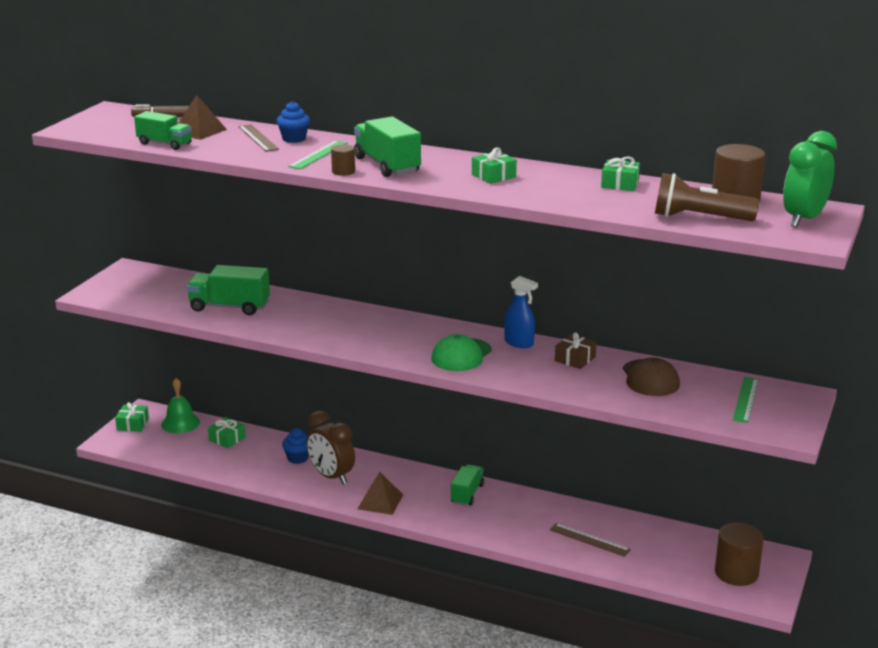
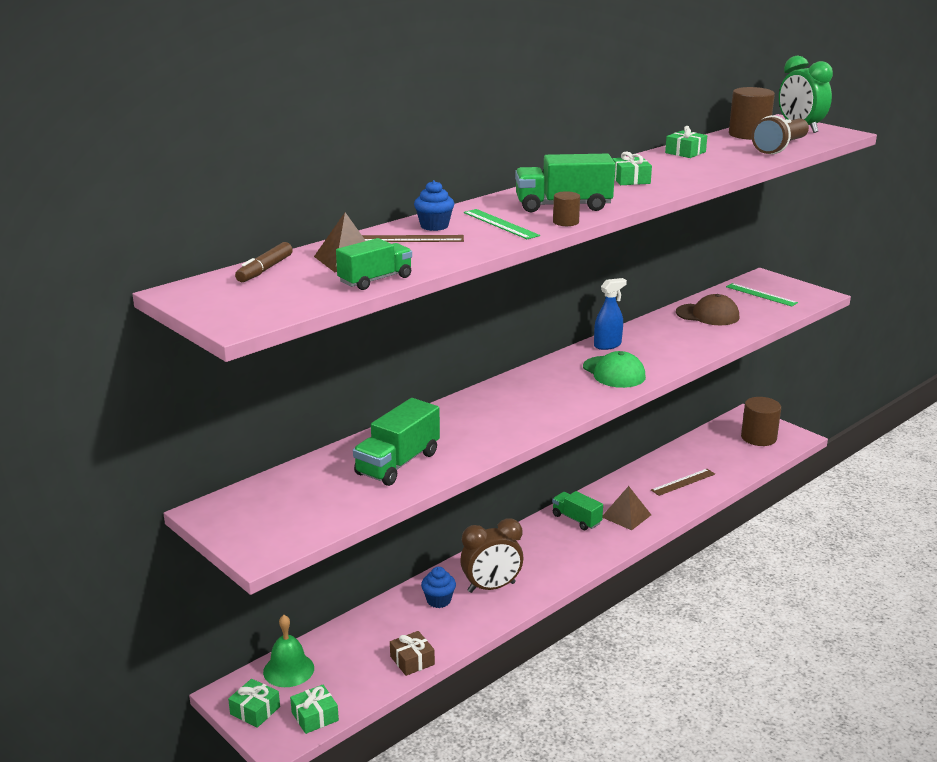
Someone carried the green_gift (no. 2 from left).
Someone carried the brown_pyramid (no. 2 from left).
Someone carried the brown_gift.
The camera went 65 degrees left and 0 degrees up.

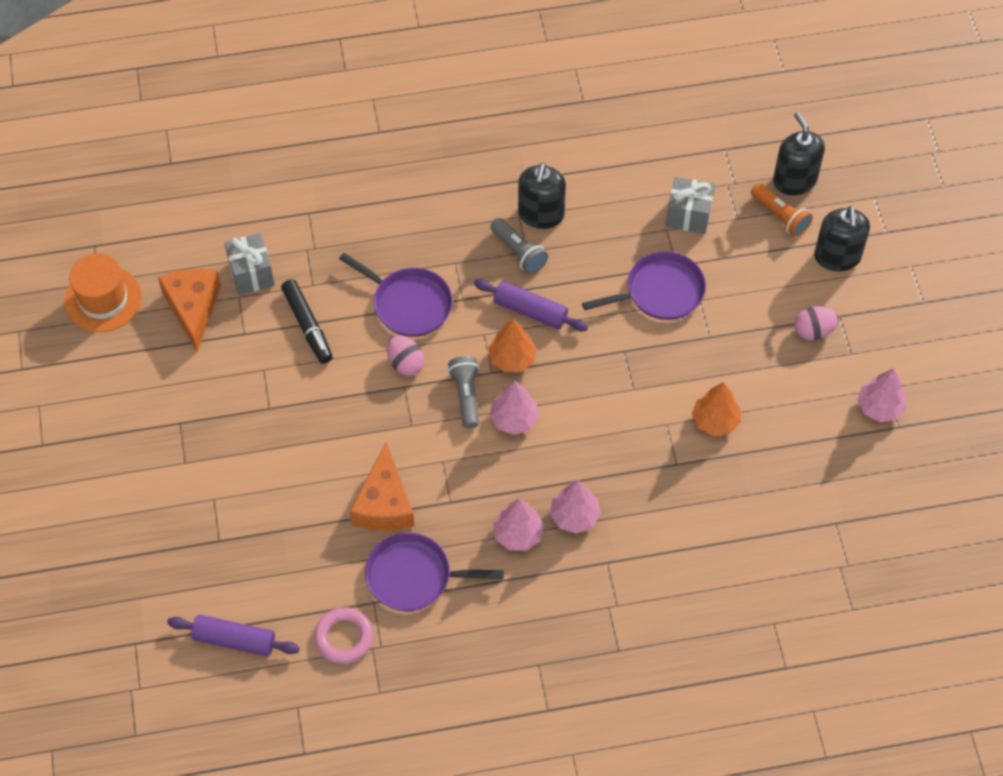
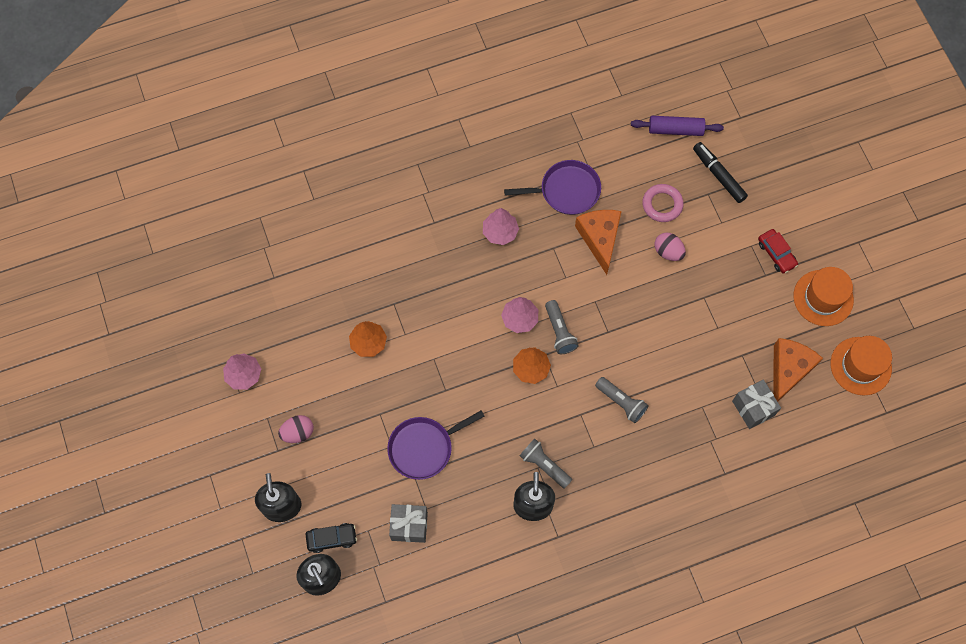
Someone rotated the orange_cheese (no. 1 from left in the first image) by 135 degrees counterclockwise.
Someone carried the black_marker.
Someone carried the pink_ring.
Someone swapped the purple_pan (no. 1 from left) for the grey_flashlight (no. 3 from left).
Someone carried the pink_egg (no. 1 from left in the first image).
Someone took away the purple_rolling_pin (no. 2 from left).
Someone took away the pink_tree (no. 3 from left).
Someone swapped the orange_flashlight for the black_car.
Someone put down the red_car.
Someone put down the orange_hat (no. 1 from left).
The camera went 170 degrees right and 10 degrees up.

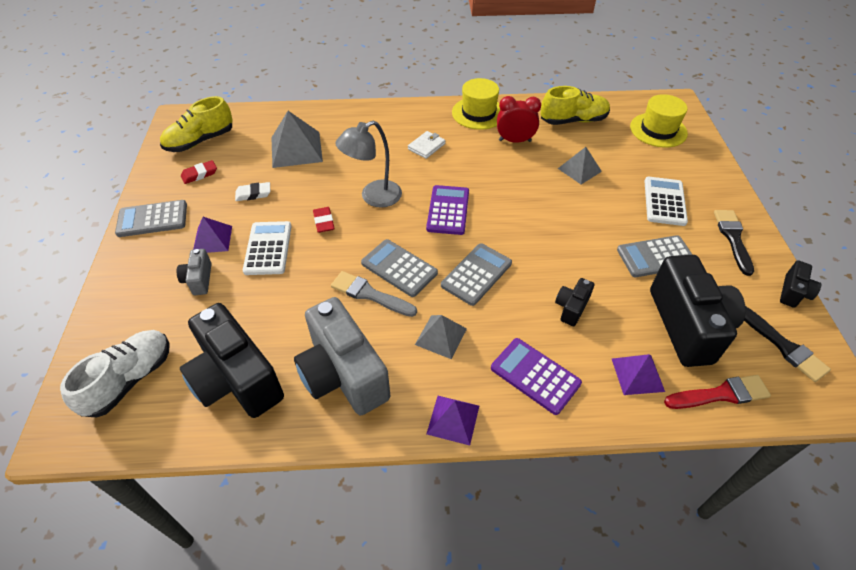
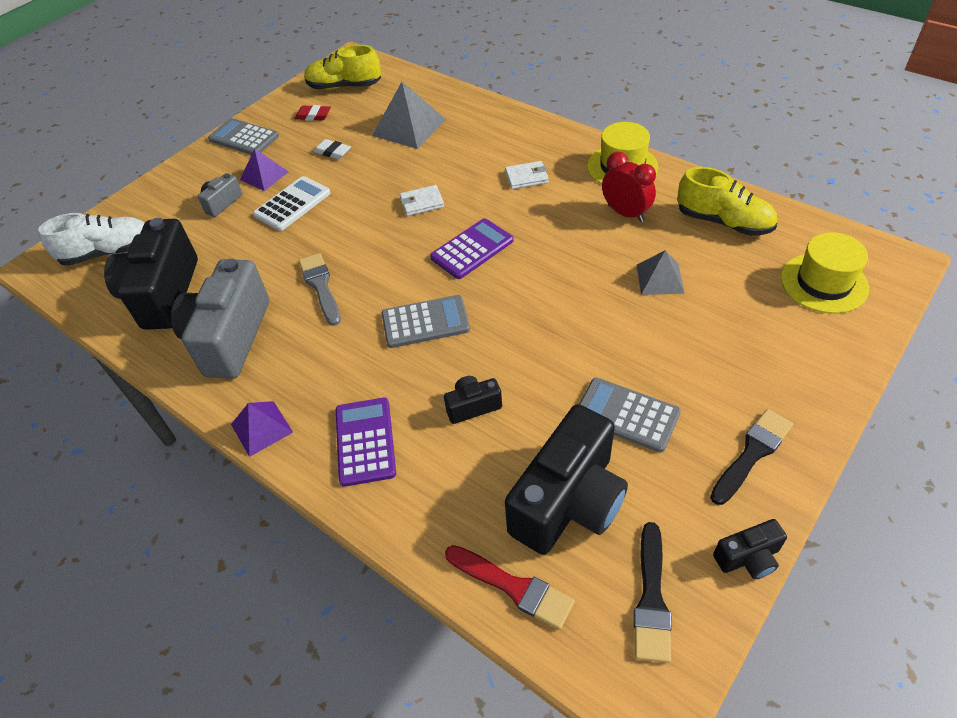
Someone took away the red_eraser (no. 2 from left).
Someone swapped the grey_lamp for the white_wallet (no. 1 from left).
Someone took away the grey_calculator (no. 2 from left).
Someone took away the grey_pyramid (no. 2 from left).
Someone took away the purple_pyramid (no. 3 from left).
Someone took away the white_calculator (no. 2 from left).
The camera went 45 degrees right and 0 degrees up.

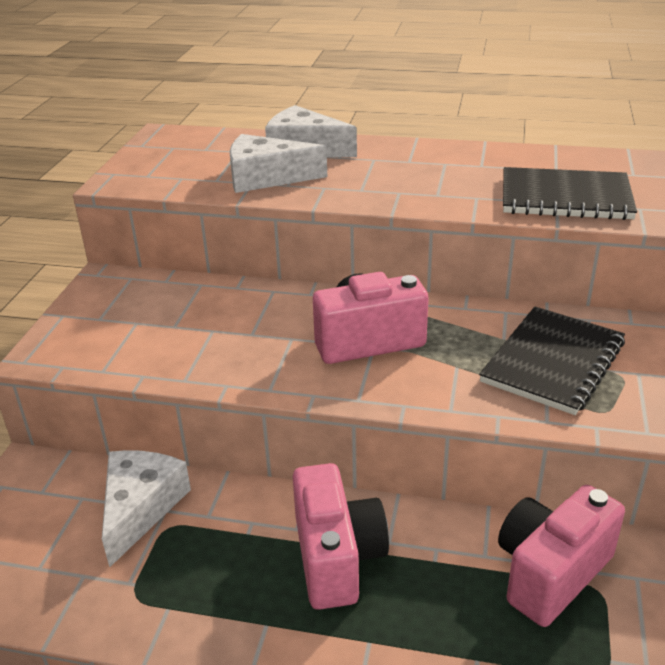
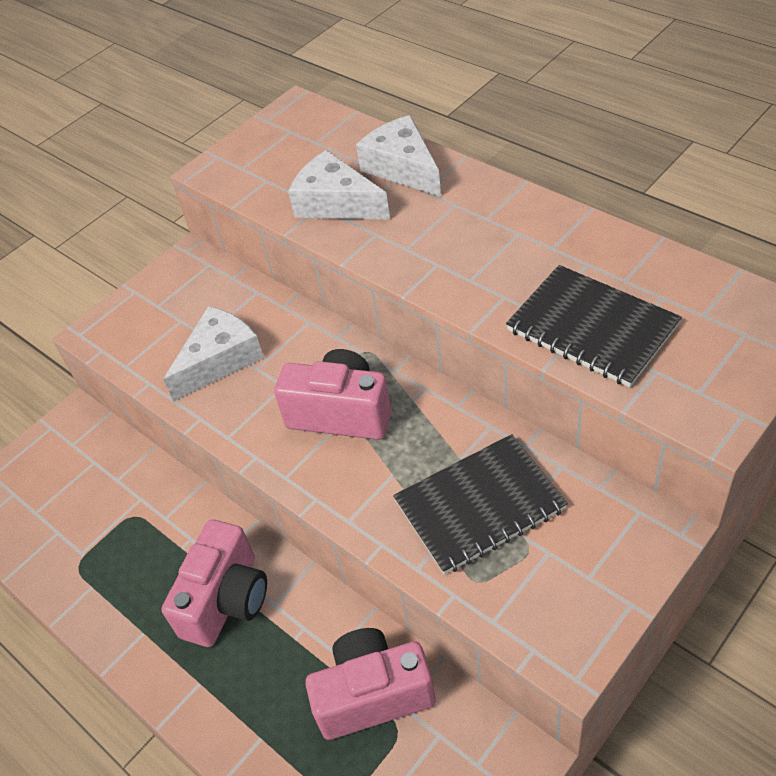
Someone carried the white_cheese (no. 1 from left).
The camera went 35 degrees right and 15 degrees up.

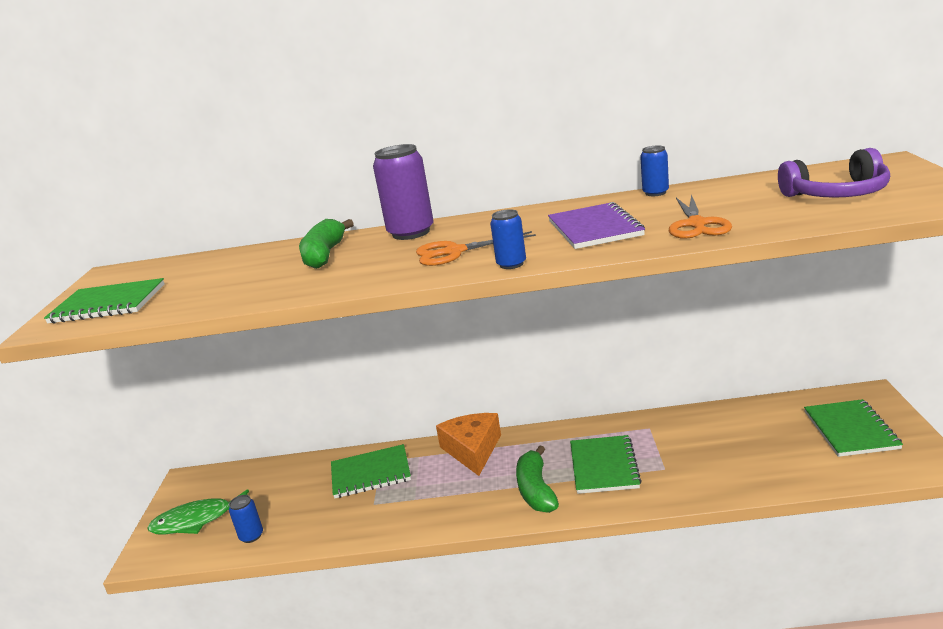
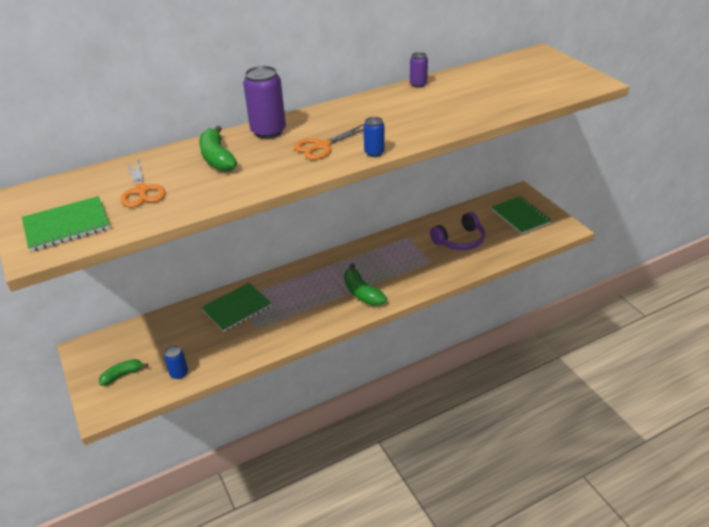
Someone swapped the green_fish for the green_banana (no. 1 from left).
Someone took away the orange_cheese.
Someone took away the purple_notebook.
Someone took away the green_notebook (no. 3 from left).
Someone repainted the blue_can (no. 3 from left), which became the purple_can (no. 2 from left).
Someone carried the orange_scissors (no. 2 from left in the first image).
Someone carried the purple_headphones.
The camera went 30 degrees left and 15 degrees up.

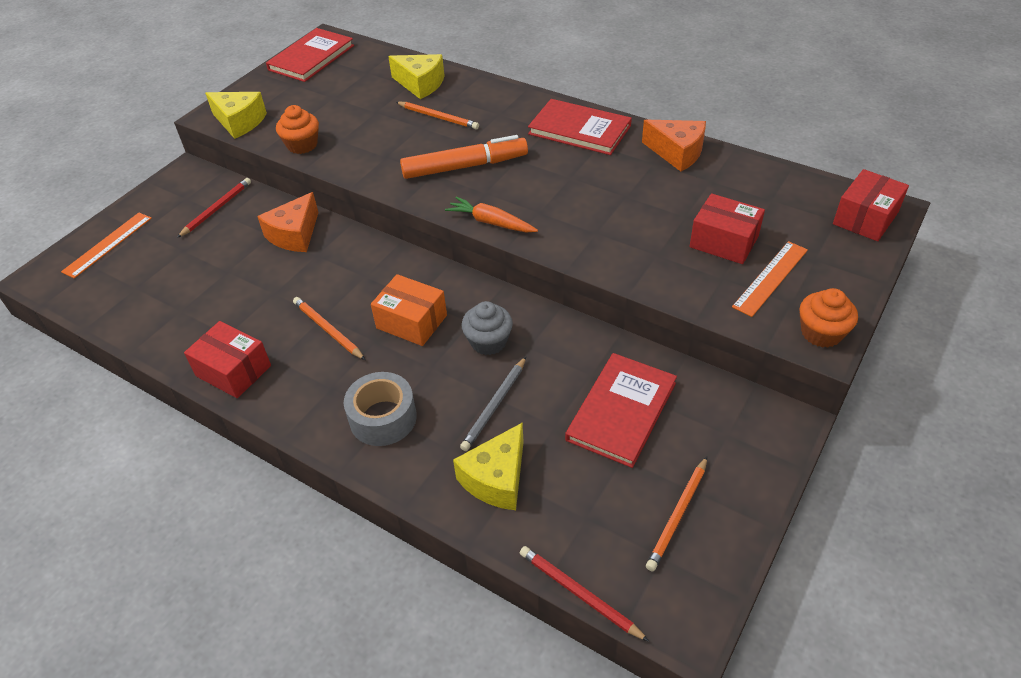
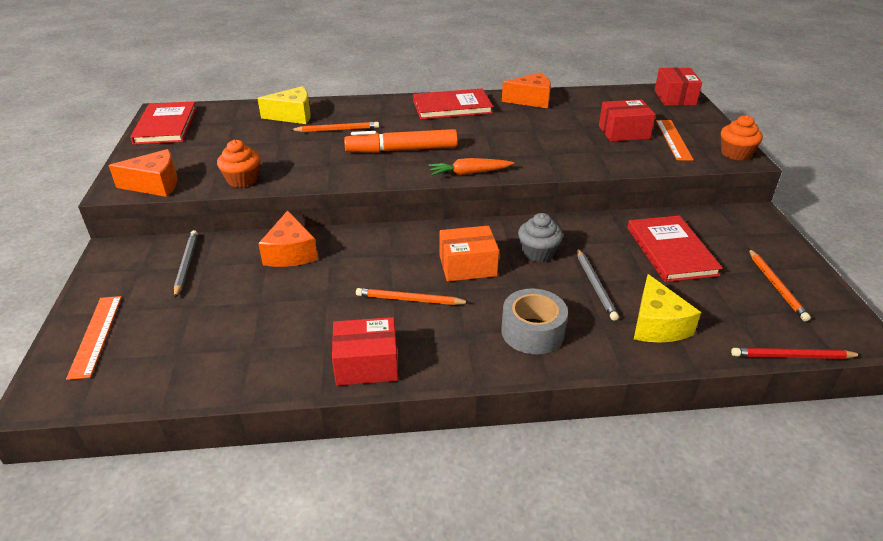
Someone repainted the red_pencil (no. 1 from left), which became the grey_pencil (no. 1 from left).
Someone repainted the yellow_cheese (no. 1 from left), which became the orange_cheese (no. 1 from left).
Someone rotated the orange_marker by 135 degrees counterclockwise.
The camera went 40 degrees left and 10 degrees down.

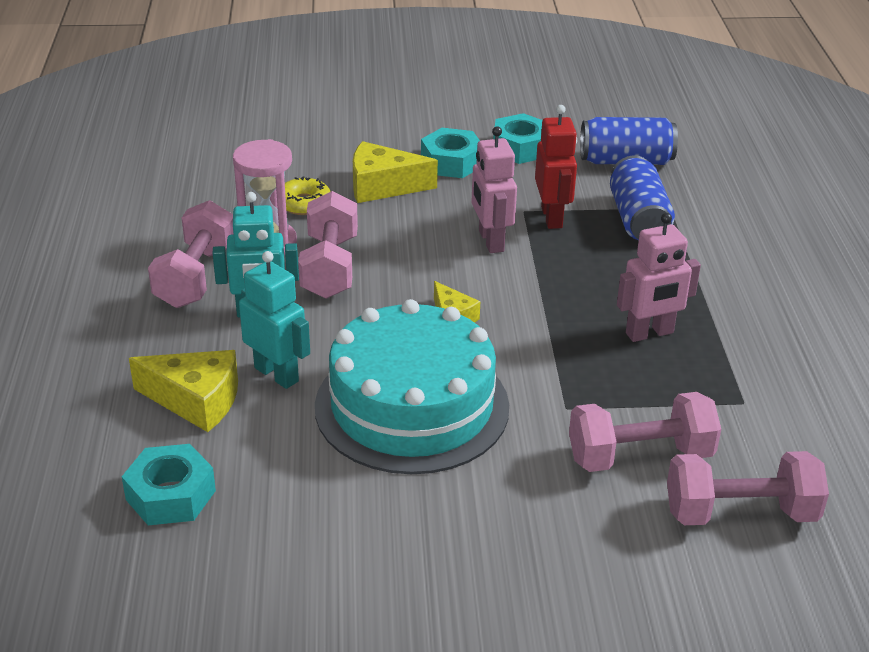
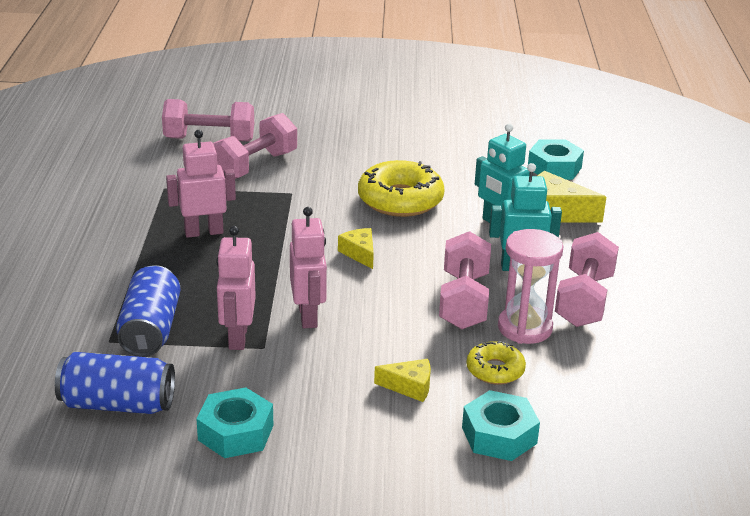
Someone swapped the turquoise_cake for the yellow_donut (no. 1 from left).
Someone scaled the yellow_cheese (no. 2 from left) by 0.59.
Someone carried the turquoise_nut (no. 2 from left).
Someone repainted the red_robot, which became the pink_robot (no. 2 from left).
Someone rotated the pink_dumbbell (no. 3 from left in the first image) by 45 degrees counterclockwise.
The camera went 175 degrees left and 5 degrees down.

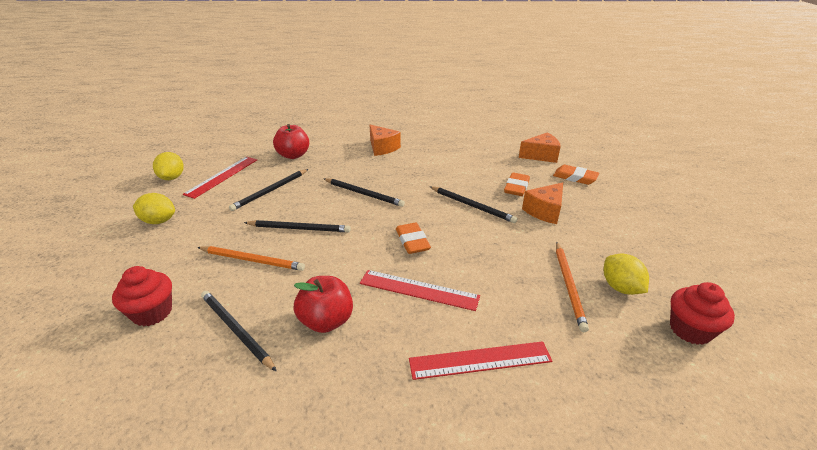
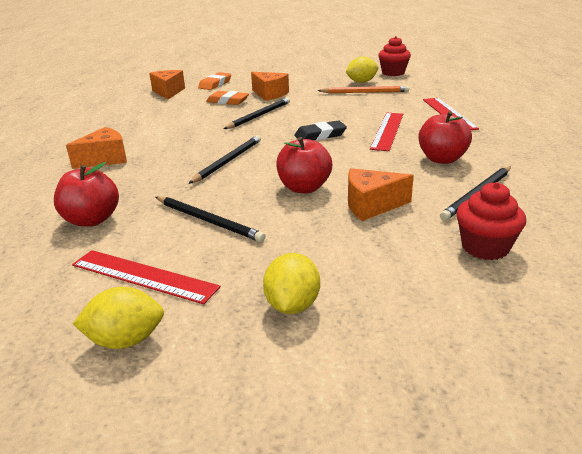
Someone swapped the orange_pencil (no. 1 from left) for the orange_cheese (no. 4 from left).
Someone swapped the black_pencil (no. 3 from left) for the red_apple (no. 2 from left).
Someone repainted the orange_eraser (no. 1 from left), which became the black_eraser.
The camera went 90 degrees left and 5 degrees down.

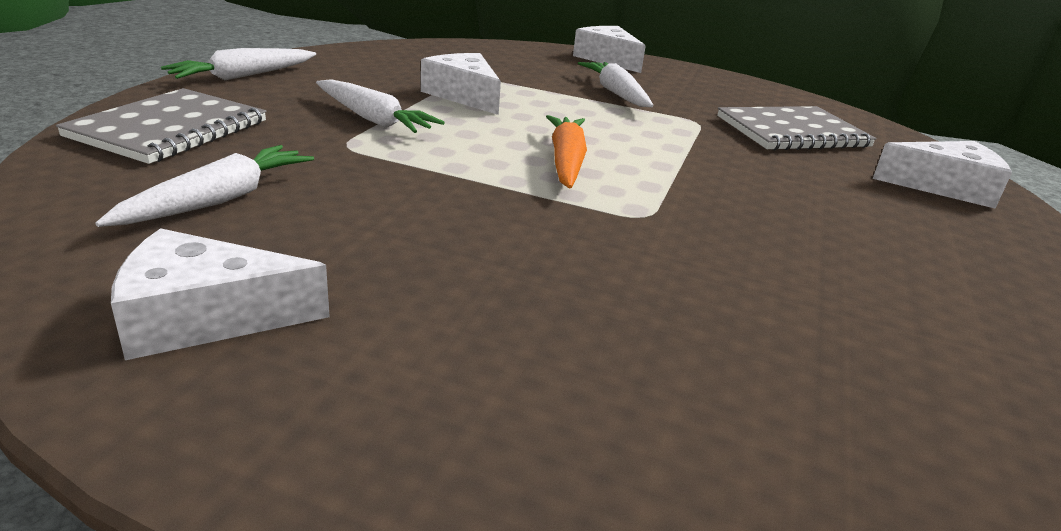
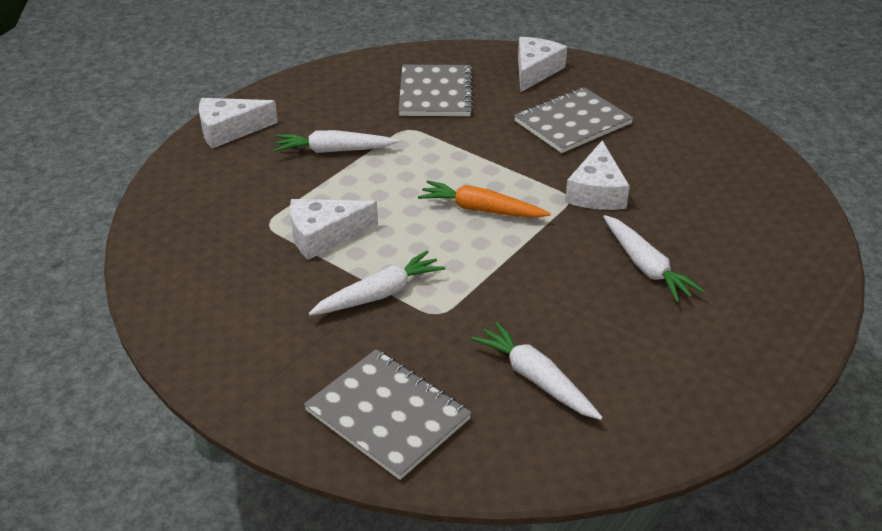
Someone carried the white_cheese (no. 1 from left in the first image).
Someone carried the white_carrot (no. 2 from left in the first image).
Someone put down the grey_notebook (no. 3 from left).
The camera went 70 degrees left and 10 degrees up.

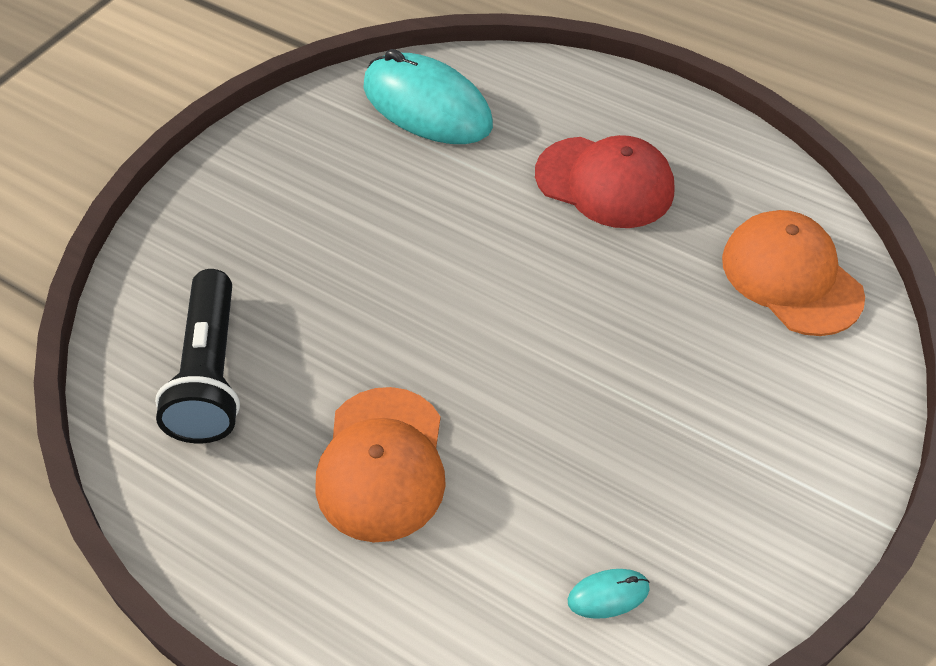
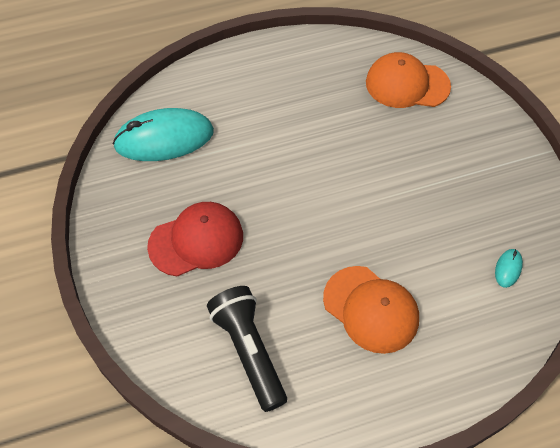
Someone rotated the black_flashlight by 150 degrees counterclockwise.
Someone carried the red_cap.
The camera went 50 degrees left and 5 degrees up.

